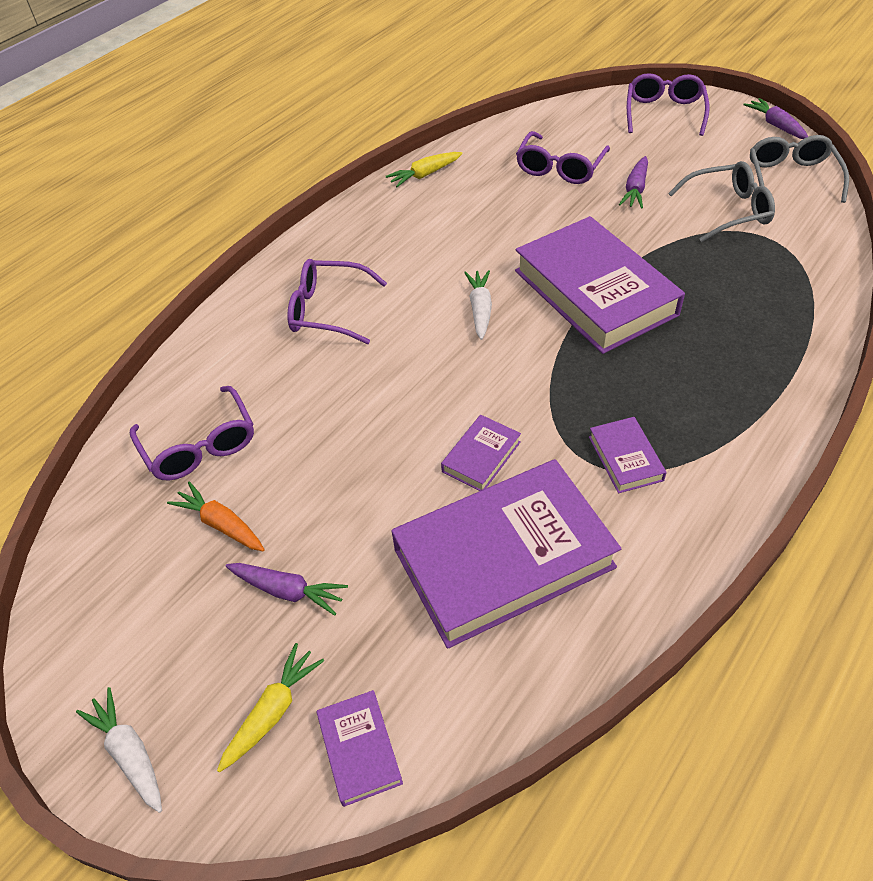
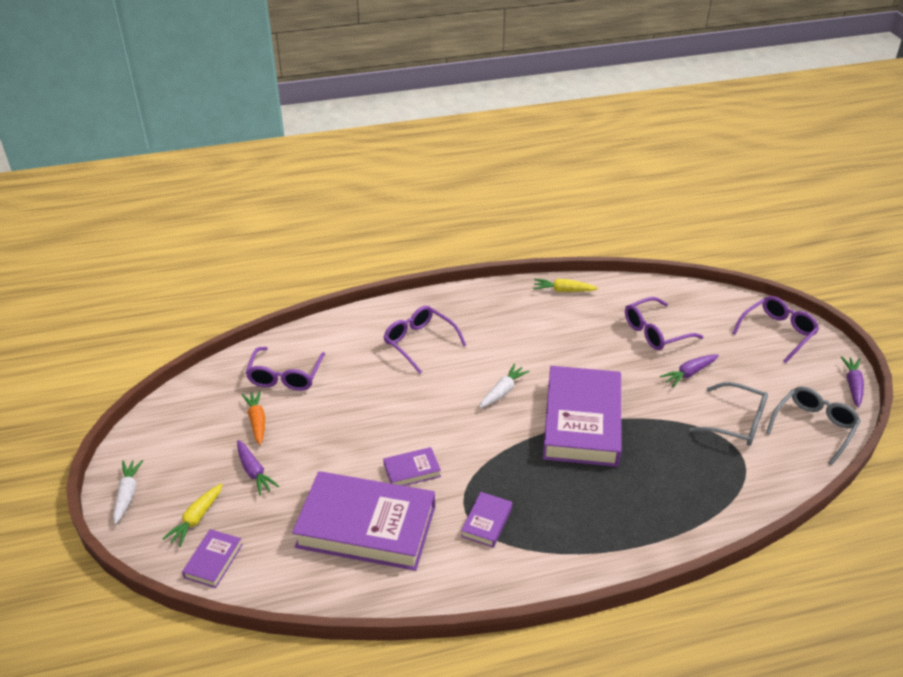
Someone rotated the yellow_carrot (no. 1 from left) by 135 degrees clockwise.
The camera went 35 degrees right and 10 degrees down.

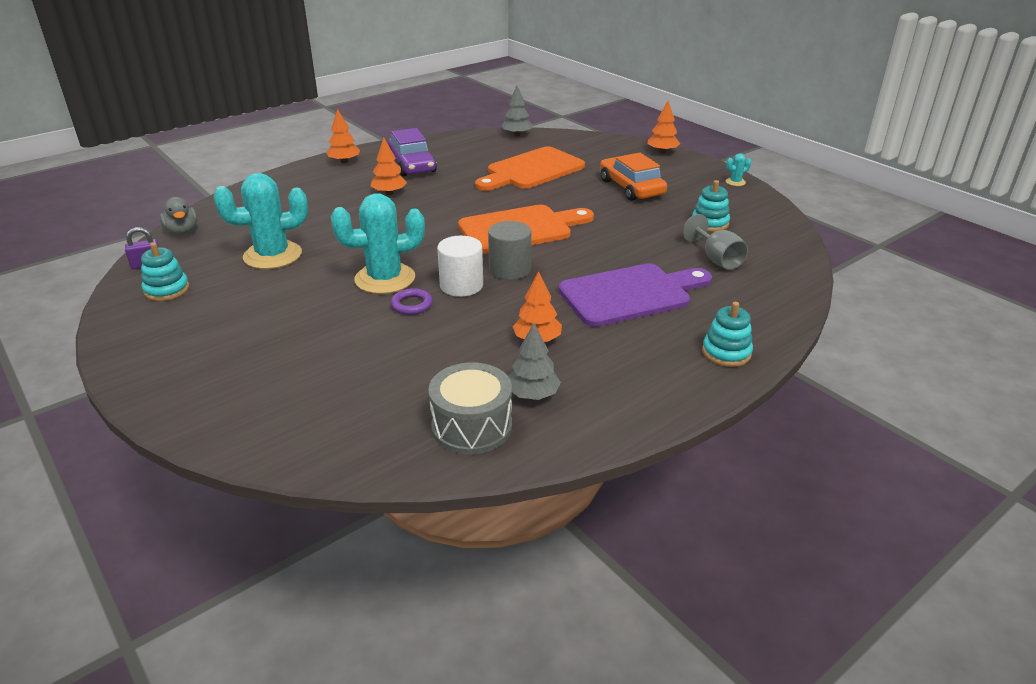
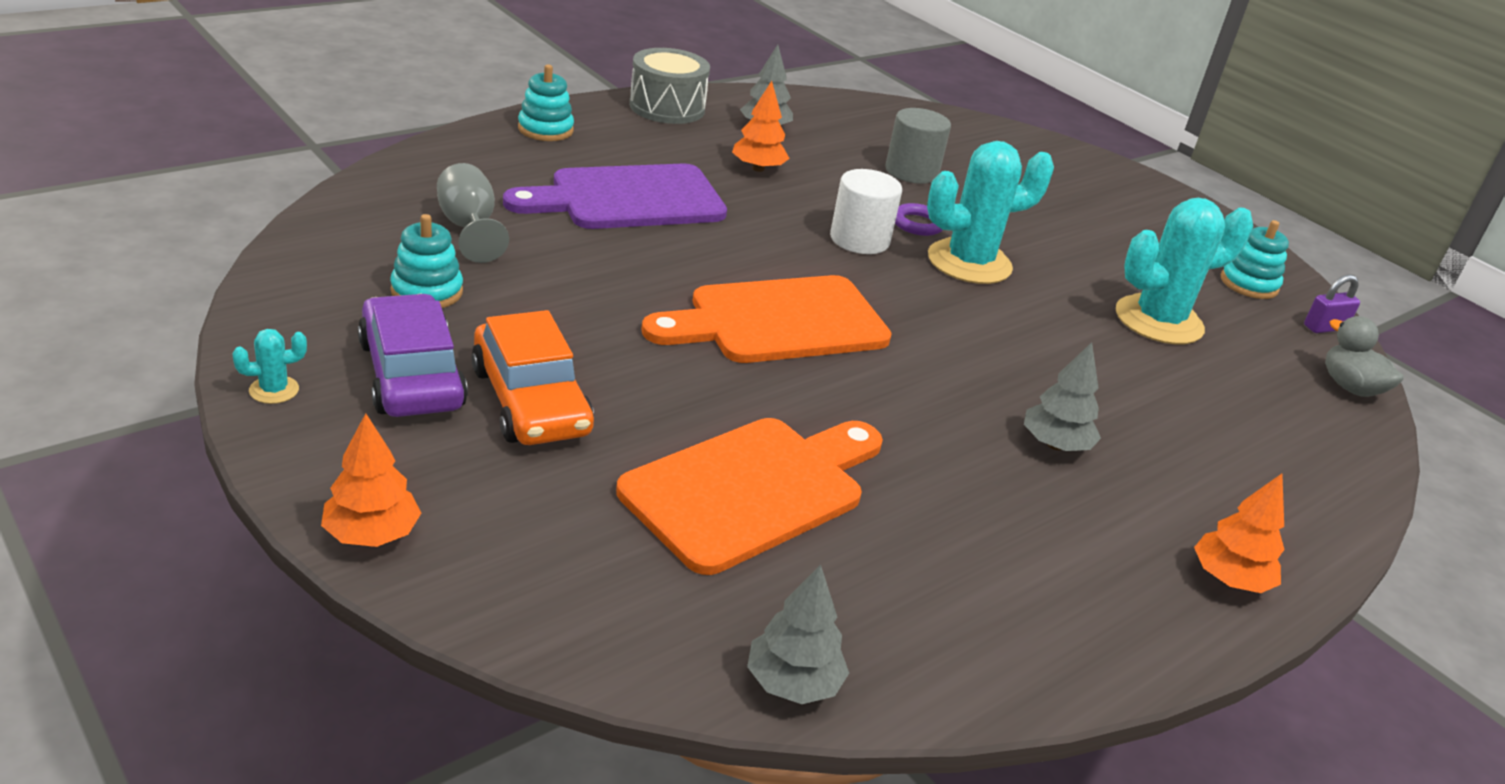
Someone repainted the orange_tree (no. 2 from left), which became the grey_tree (no. 3 from left).
Someone carried the purple_car.
Someone carried the grey_drum.
Someone carried the grey_cylinder.
The camera went 175 degrees right and 0 degrees up.

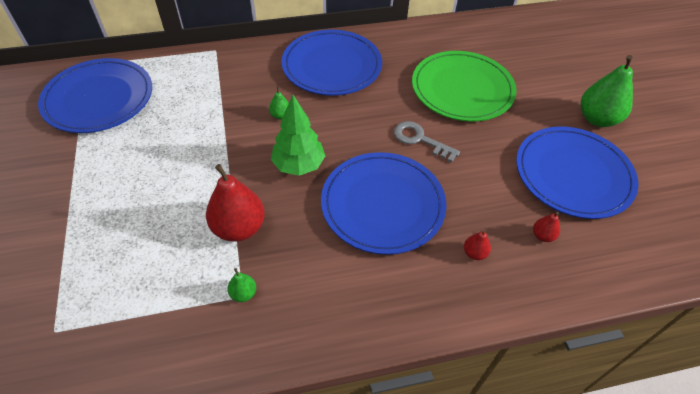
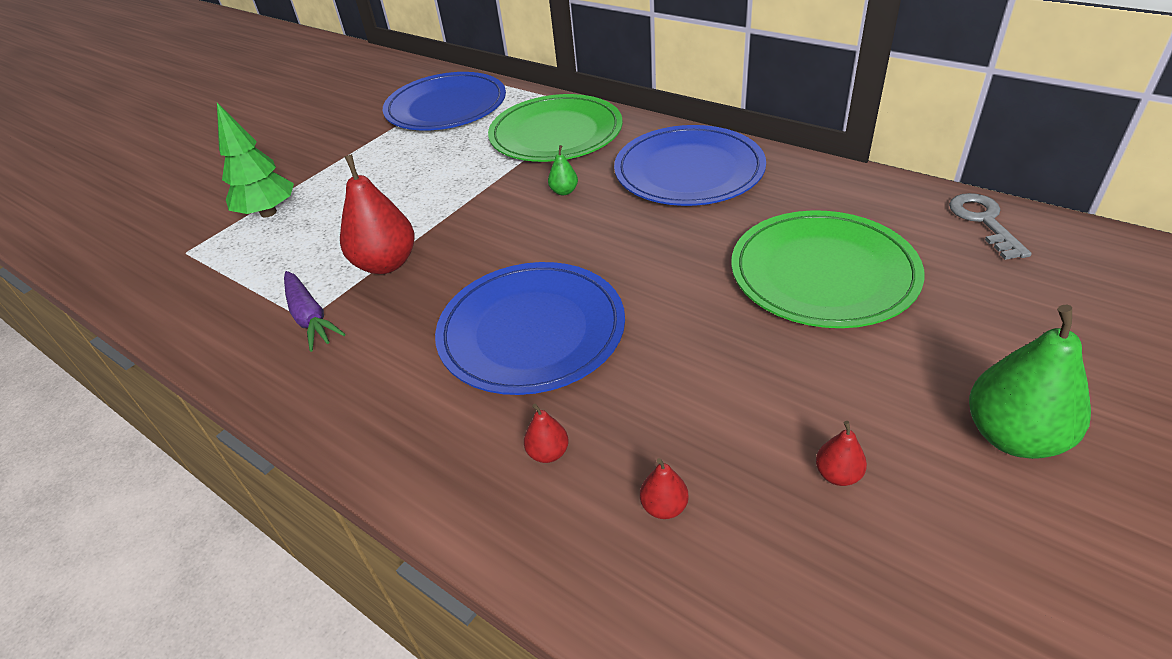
Someone swapped the green_pear (no. 1 from left) for the purple_carrot.
Someone carried the green_tree.
Someone carried the grey_key.
Someone swapped the blue_plate (no. 4 from left) for the red_pear (no. 4 from left).
Someone put down the green_plate (no. 1 from left).
The camera went 55 degrees right and 10 degrees down.

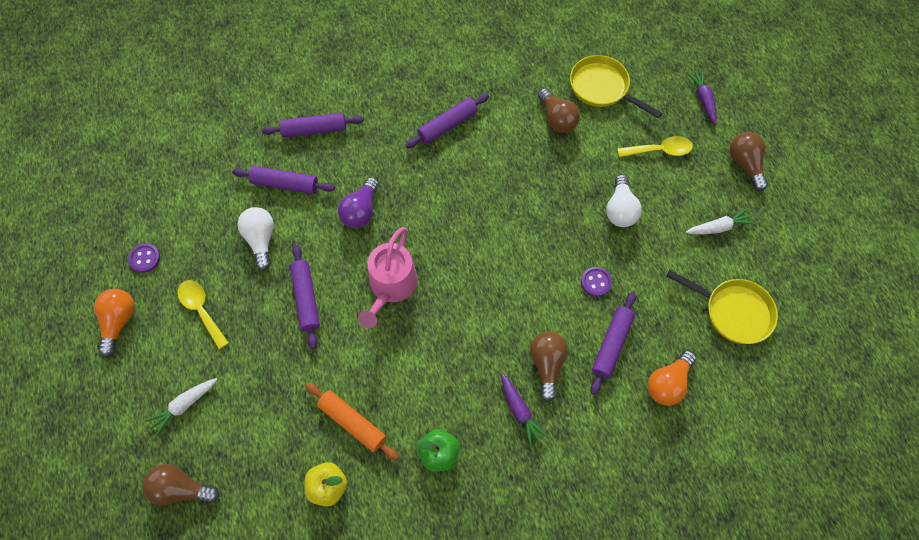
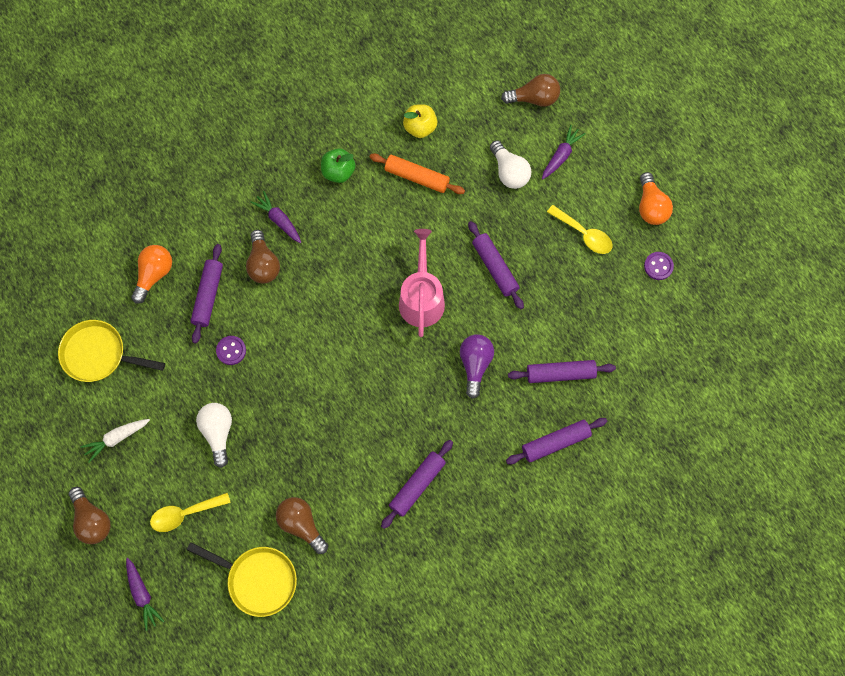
Someone repainted the white_carrot (no. 1 from left), which became the purple_carrot (no. 3 from left).
Someone carried the white_light_bulb (no. 1 from left in the first image).
The camera went 165 degrees right and 5 degrees up.

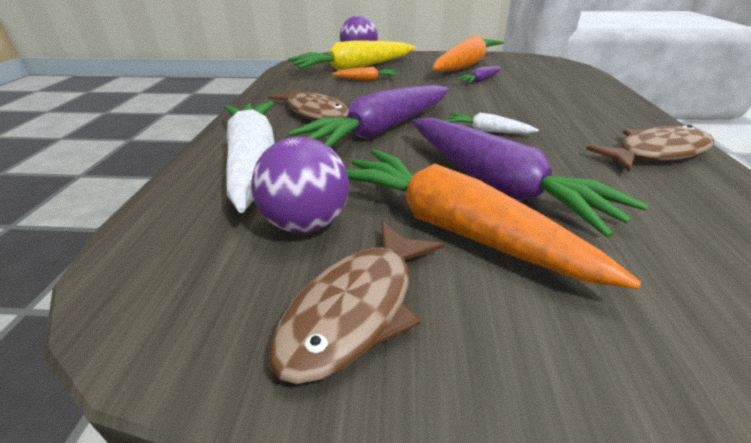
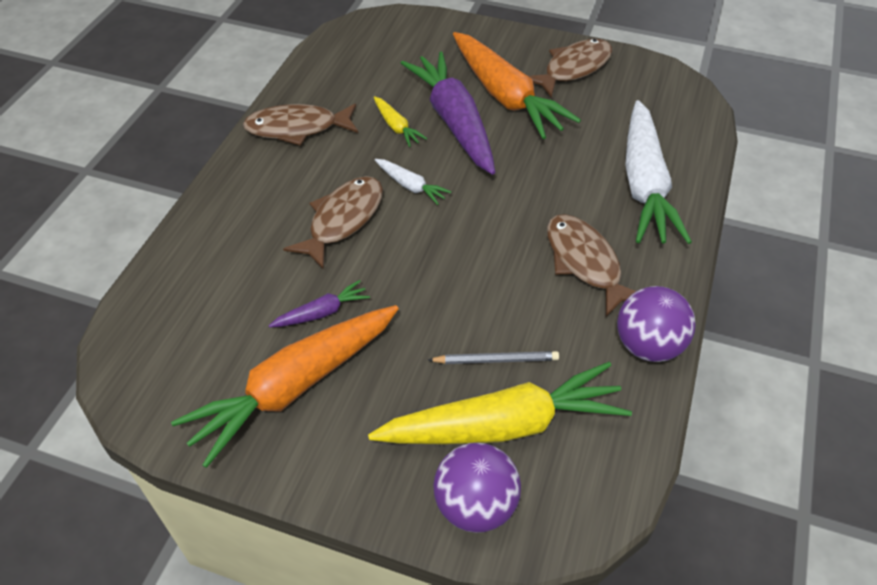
Someone carried the purple_ball (no. 1 from left in the first image).
Someone took away the purple_carrot (no. 1 from left).
Someone swapped the orange_carrot (no. 1 from left) for the grey_pencil.
Someone put down the brown_fish (no. 2 from left).
Someone put down the yellow_carrot (no. 1 from left).
The camera went 165 degrees left and 15 degrees up.

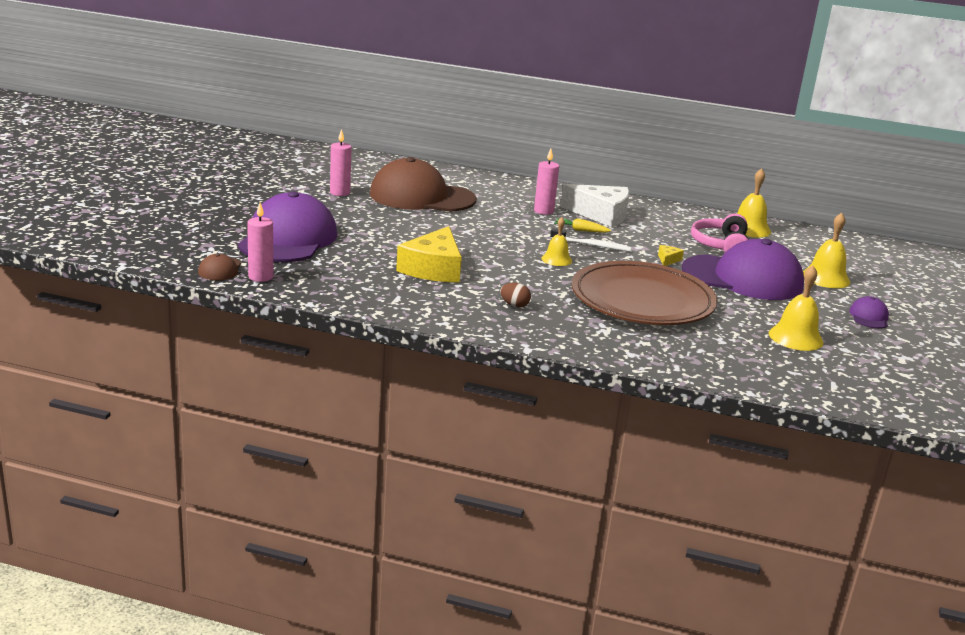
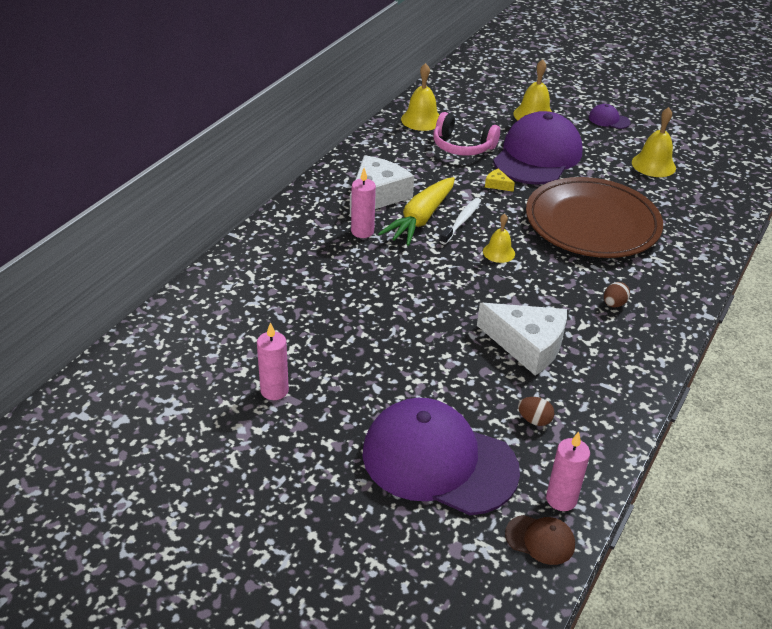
Someone took away the brown_cap (no. 2 from left).
Someone repainted the yellow_cheese (no. 1 from left), which became the white_cheese (no. 2 from left).
Someone scaled the yellow_carrot by 2.07.
Someone put down the brown_egg (no. 1 from left).
The camera went 75 degrees left and 15 degrees up.

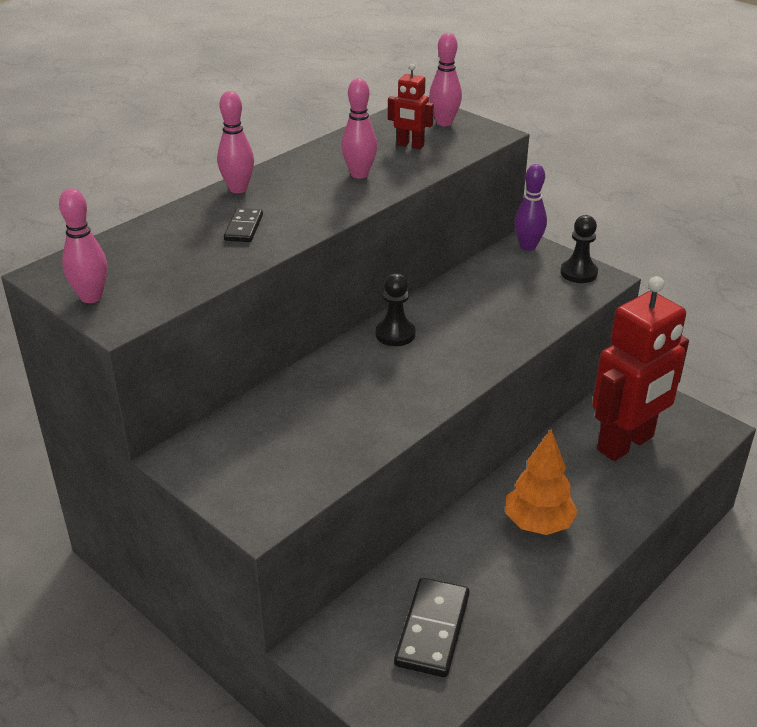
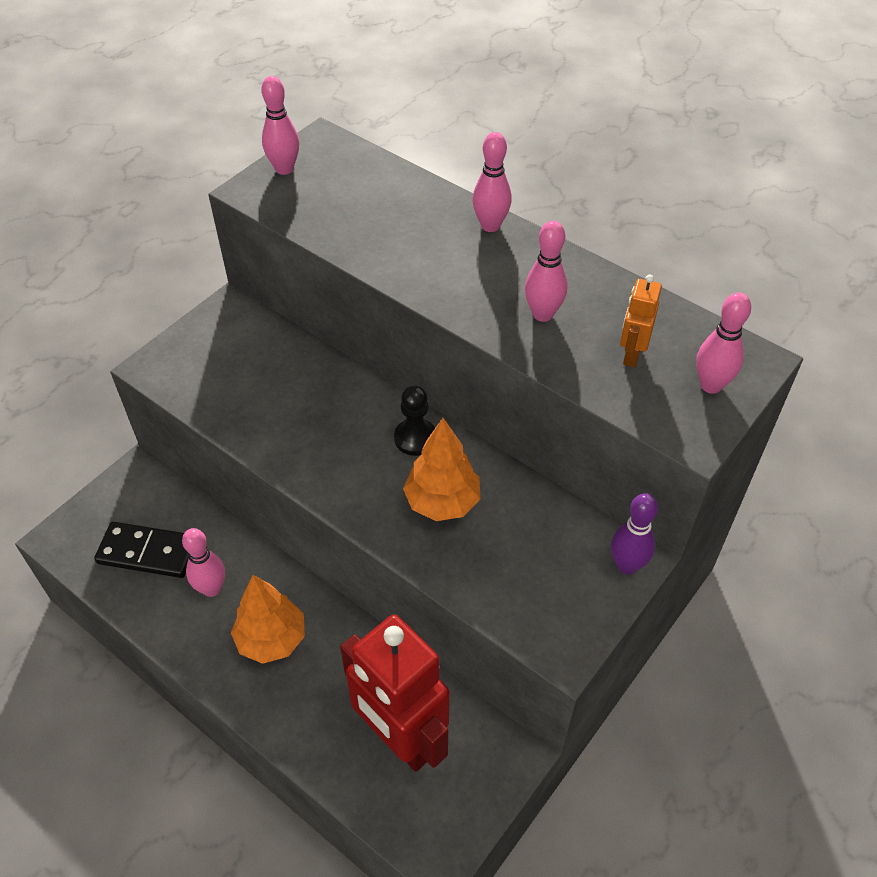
Someone took away the black_domino (no. 1 from left).
Someone repainted the red_robot (no. 1 from left), which became the orange_robot.
Someone took away the black_pawn (no. 2 from left).
Someone put down the pink_bowling_pin (no. 1 from left).
Someone put down the orange_tree (no. 2 from left).
The camera went 85 degrees right and 15 degrees up.

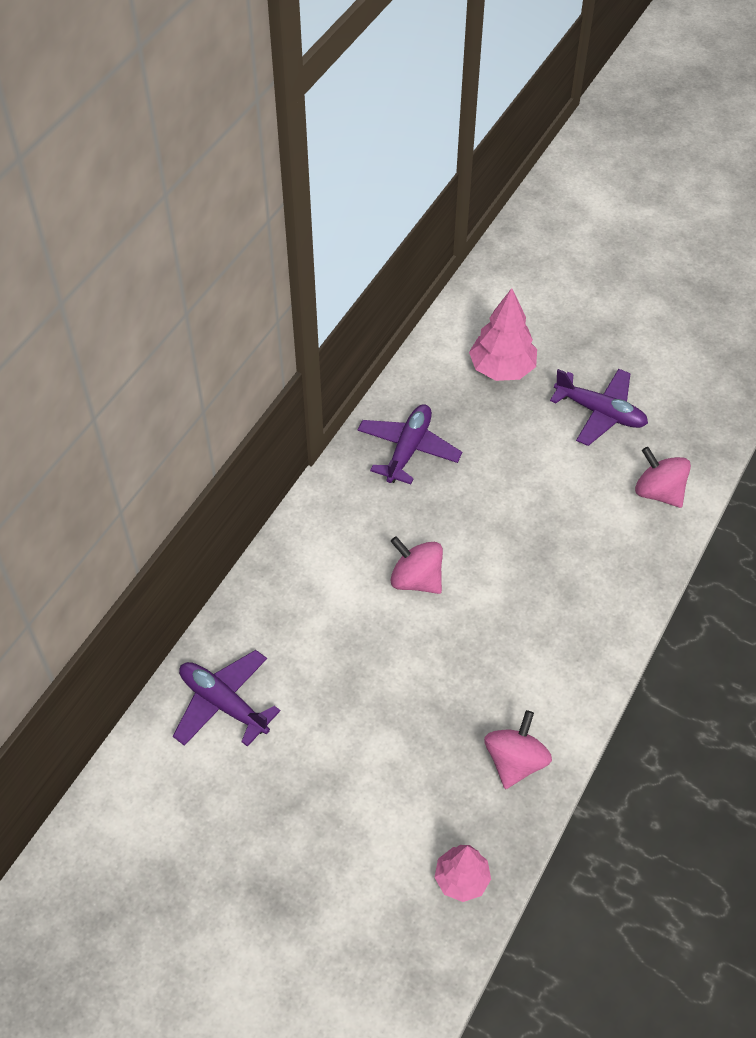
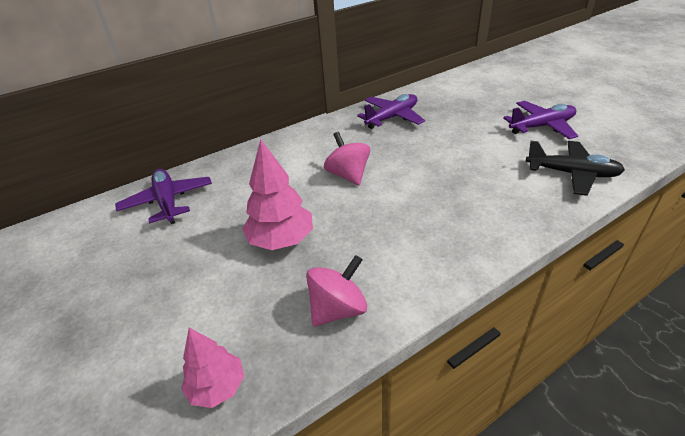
Someone carried the pink_tree (no. 2 from left).
Someone rotated the purple_plane (no. 3 from left) by 75 degrees counterclockwise.
Someone swapped the pink_spinning_top (no. 3 from left) for the black_plane.
The camera went 30 degrees right and 15 degrees down.

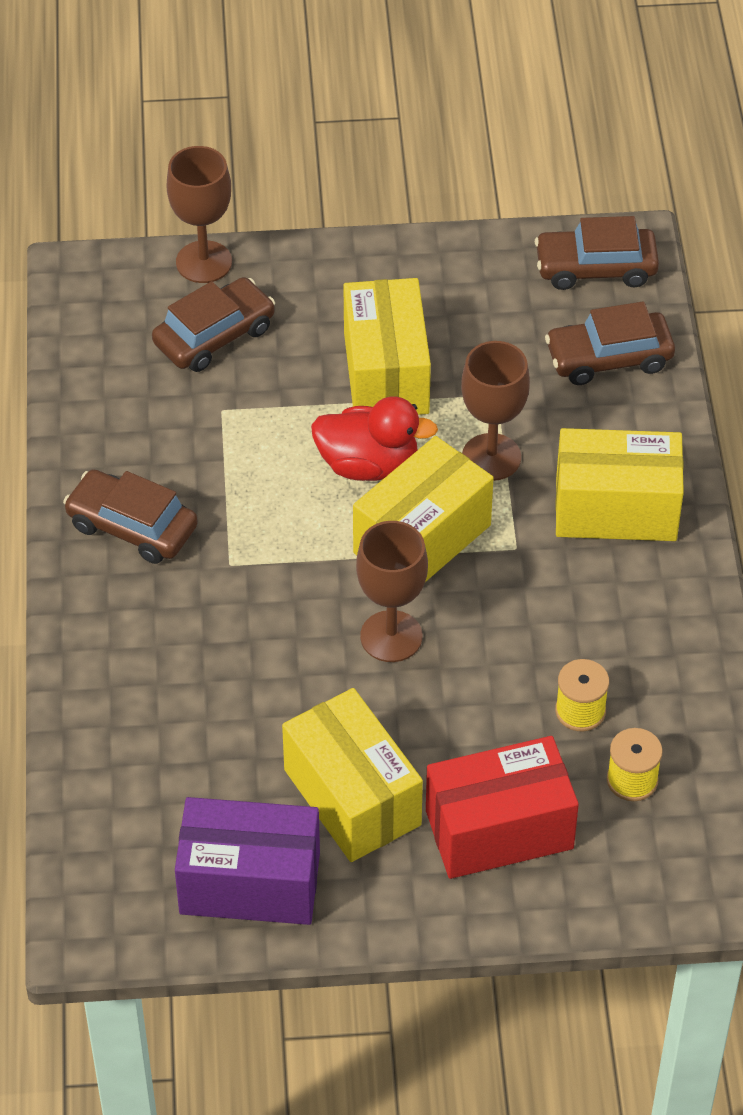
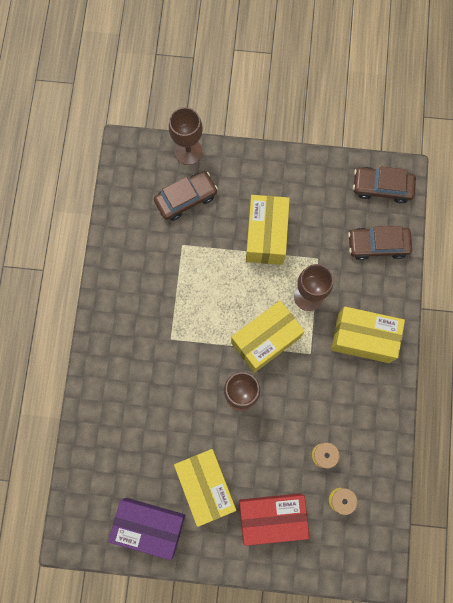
Someone took away the brown_car (no. 1 from left).
Someone took away the red_duck.
The camera went 10 degrees right and 25 degrees up.

